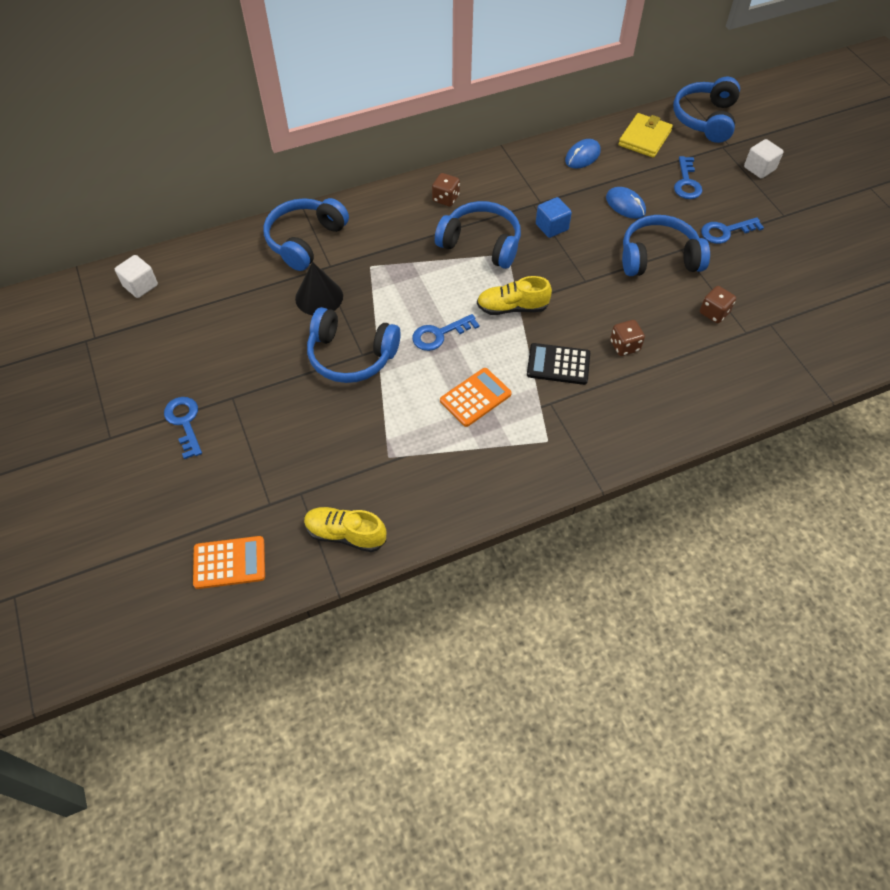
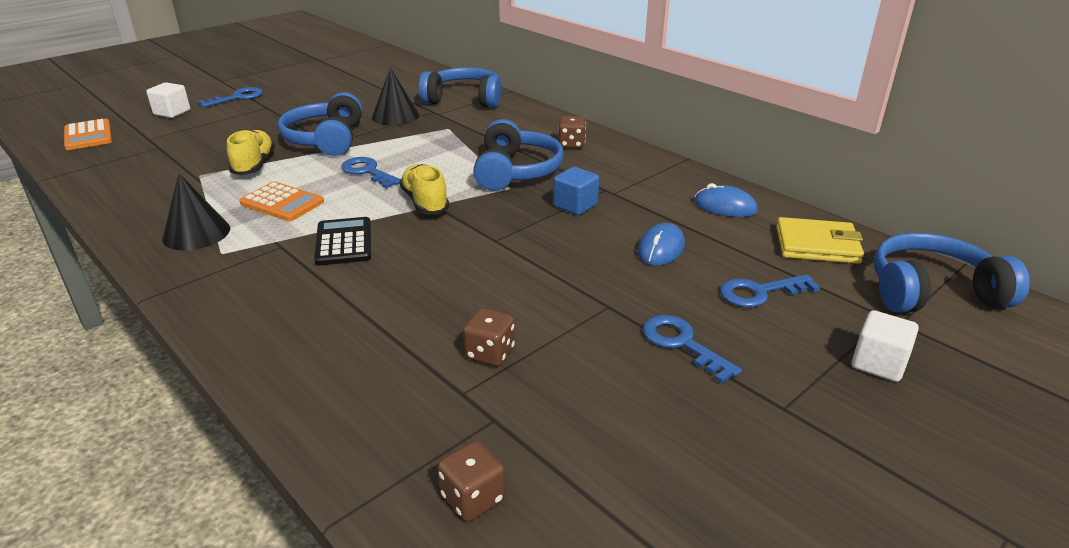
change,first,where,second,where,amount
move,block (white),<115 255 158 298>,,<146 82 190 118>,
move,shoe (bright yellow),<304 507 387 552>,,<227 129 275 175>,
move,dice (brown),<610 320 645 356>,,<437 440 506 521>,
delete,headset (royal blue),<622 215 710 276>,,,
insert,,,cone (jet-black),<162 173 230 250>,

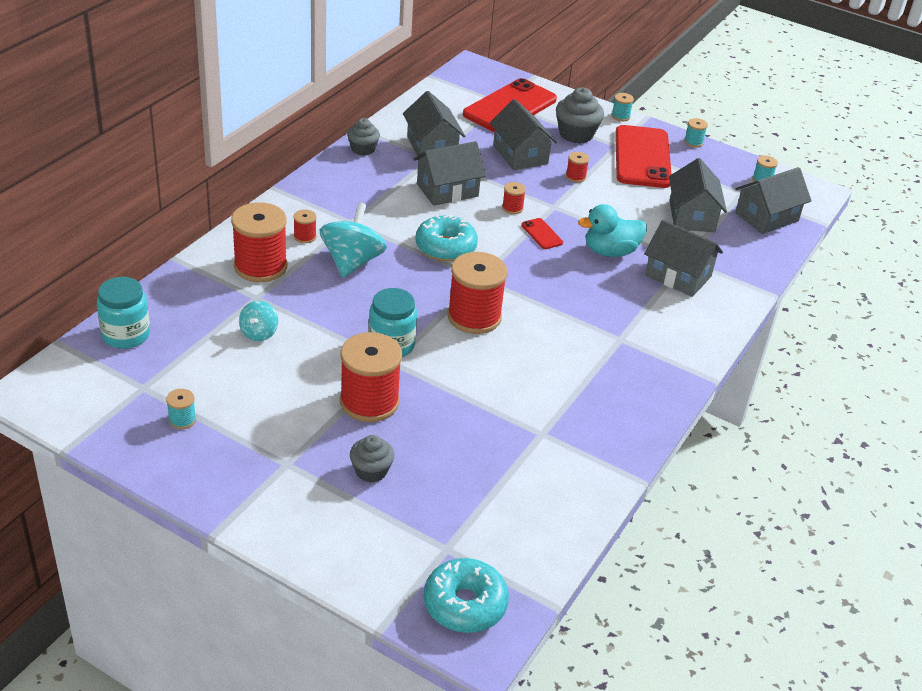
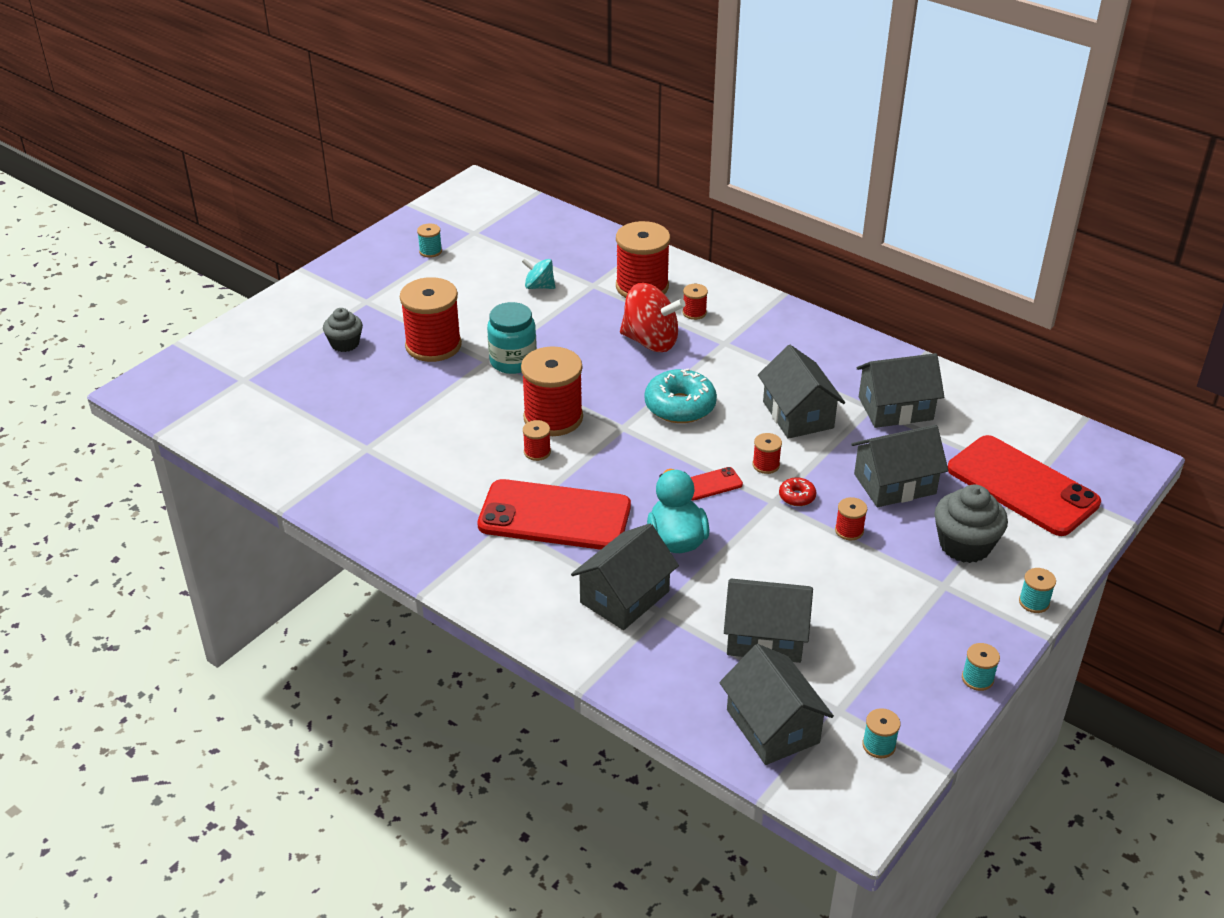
change,first,where,second,where,amount
delete,jam jar (aqua),<97 277 150 349>,,,
recolor,spinning top (aqua),<320 203 387 278>,spinning top (scarlet),<620 283 686 352>,
delete,cupcake (grey),<347 118 380 156>,,,
delete,donut (aqua),<424 558 509 633>,,,
move,smartphone (scarlet),<615 125 672 188>,,<477 479 631 550>,
insert,,,bobbin (scarlet),<523 420 551 461>,
insert,,,donut (scarlet),<779 478 816 506>,

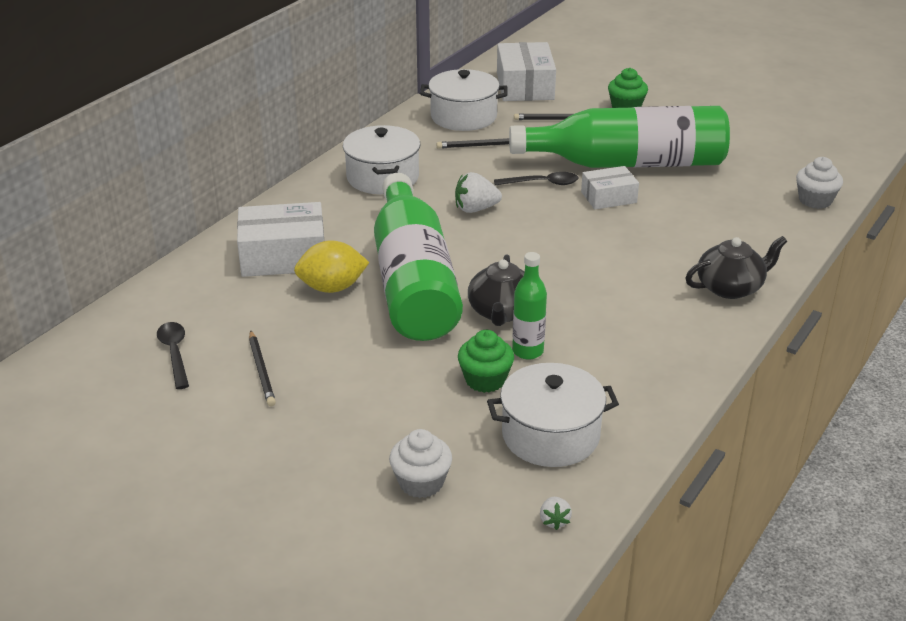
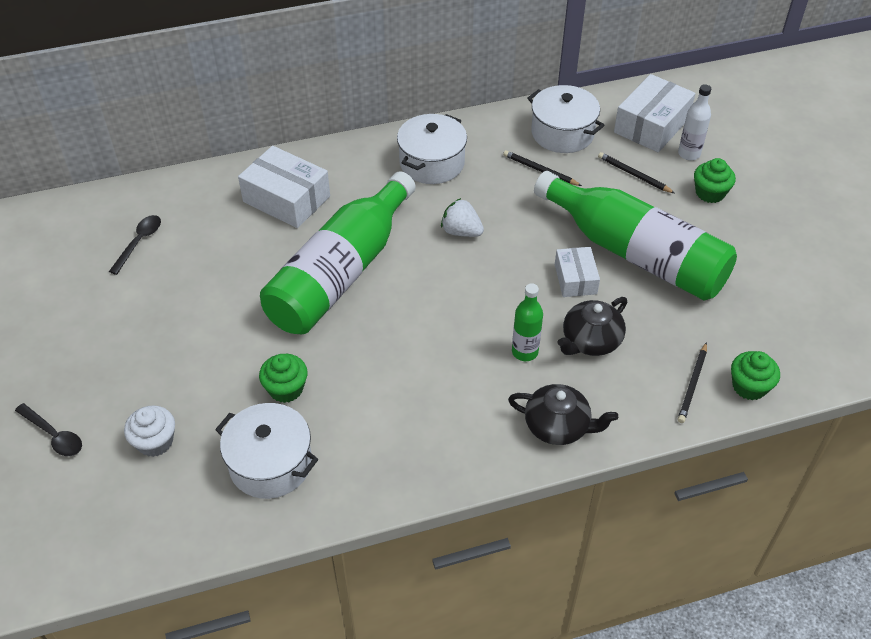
change,first,where,second,where,amount
move,lead pencil (jet-black),<249 330 276 406>,,<678 342 707 423>,
delete,lemon (bright yellow),<294 241 370 293>,,,
move,tea pot (jet-black),<468 254 524 326>,,<557 297 627 356>,
move,spoon (jet-black),<494 172 579 185>,,<15 403 82 456>,
move,flask (leaf-green),<512 252 547 360>,,<512 283 543 361>,
delete,berry (white),<540 497 572 530>,,,
rotate,package (white),<581 166 639 209>,,<555 247 600 297>,60 degrees clockwise
recolor,cupcake (white),<796 157 843 209>,cupcake (leaf-green),<731 351 780 400>,
insert,,,flask (white),<678 84 711 160>,

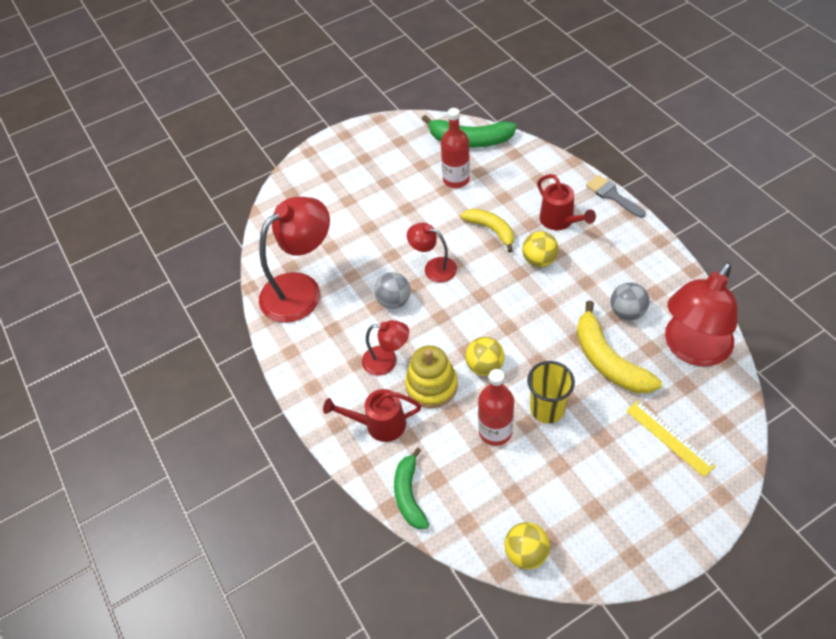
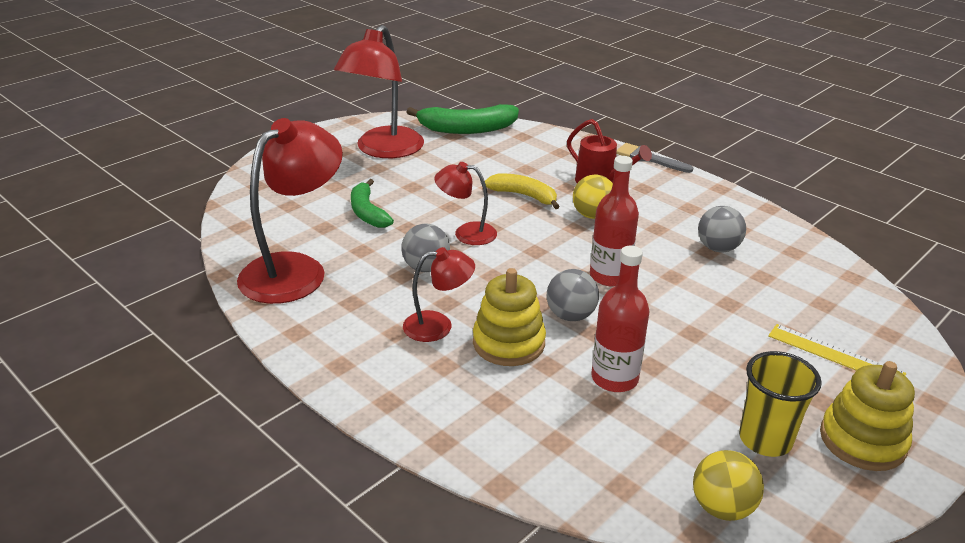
change,first,where,second,where,amount
delete,sprinkling can (scarlet),<323 389 422 442>,,,
move,toy banana (leaf-green),<394 447 429 529>,,<351 179 394 228>,
move,flask (scarlet),<441 108 470 188>,,<590 156 639 286>,
recolor,ball (bright yellow),<465 337 504 376>,ball (grey),<547 269 599 321>,
move,cup (bright yellow),<527 361 575 423>,,<739 351 822 457>,
delete,toy banana (bright yellow),<577 300 662 393>,,,
move,lamp (scarlet),<665 262 738 366>,,<334 25 424 158>,
insert,,,stacking rings (bright yellow),<820 361 915 471>,

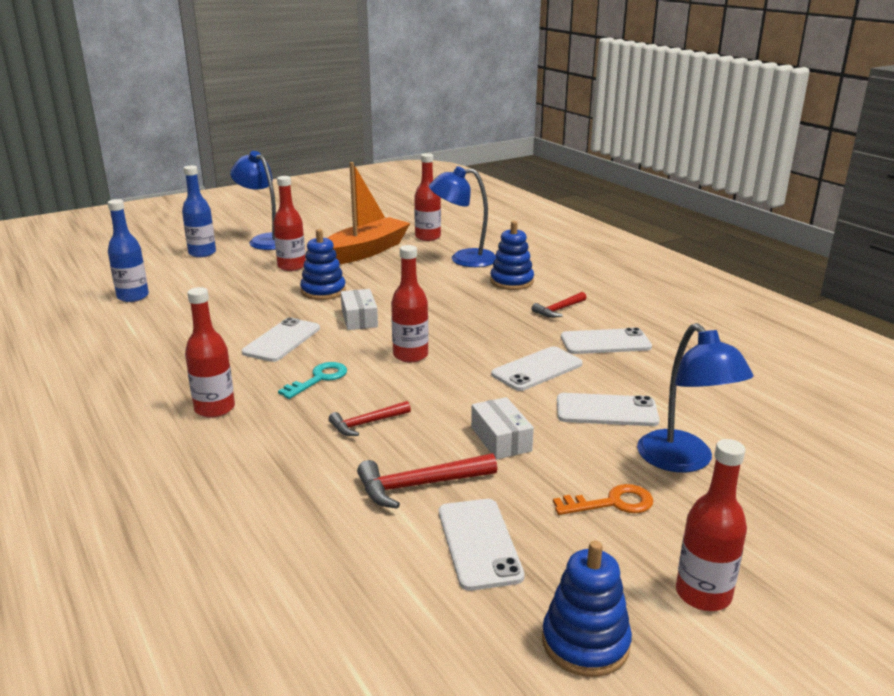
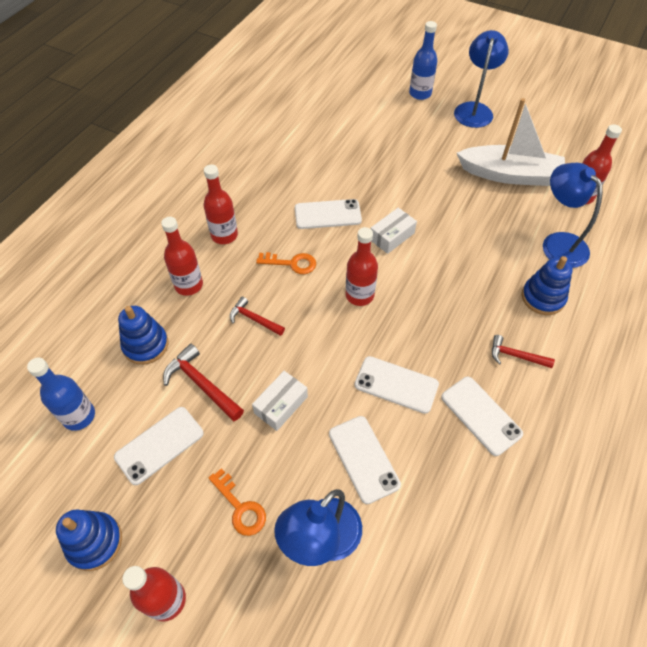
change,first,where,second,where,amount
move,flask (royal blue),<108 199 149 302>,,<27 357 95 431>,
move,flask (scarlet),<273 176 306 271>,,<161 217 203 296>,
recolor,latchkey (aqua),<278 362 347 399>,latchkey (bright orange),<256 252 316 274>,
move,stacking rings (royal blue),<300 229 346 300>,,<118 306 168 365>,
recolor,sailboat (bright orange),<328 162 410 264>,sailboat (white),<457 98 565 186>,

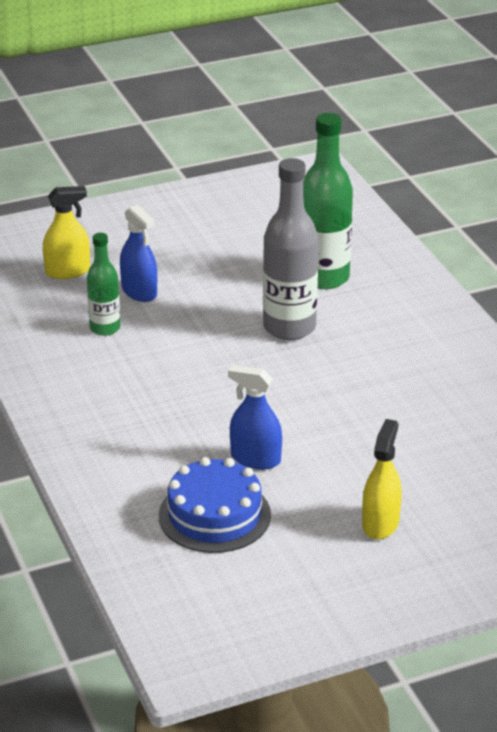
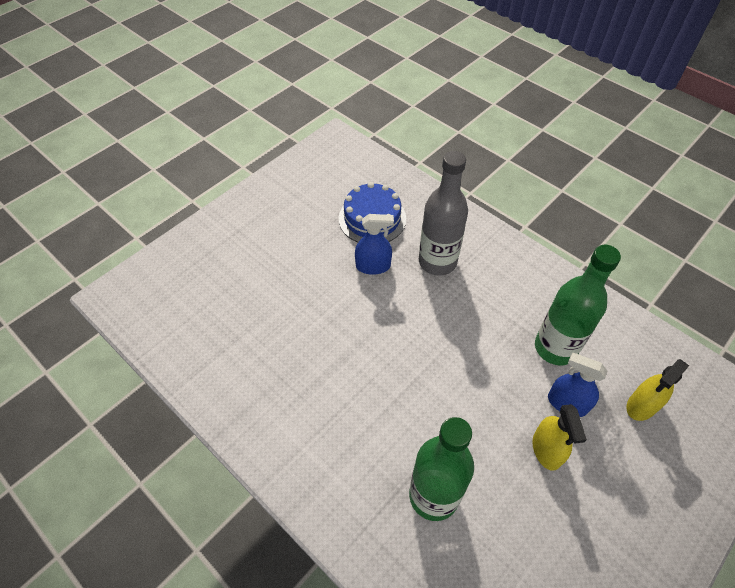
change,first,where,second,where,amount
resize,flask (leaf-green),<87 233 120 336>,,<535 245 621 365>,x1.73
move,flask (grey),<263 158 318 340>,,<419 151 468 276>,
move,sprayer (bright yellow),<362 419 402 540>,,<532 404 587 471>,

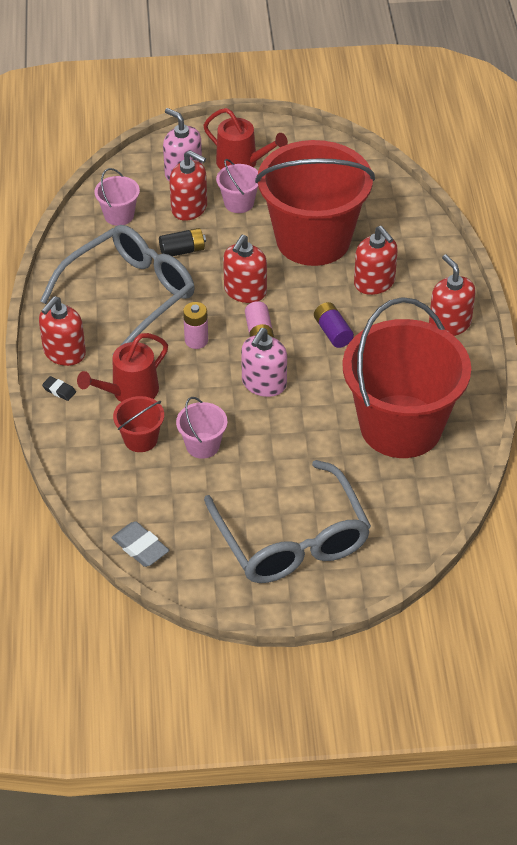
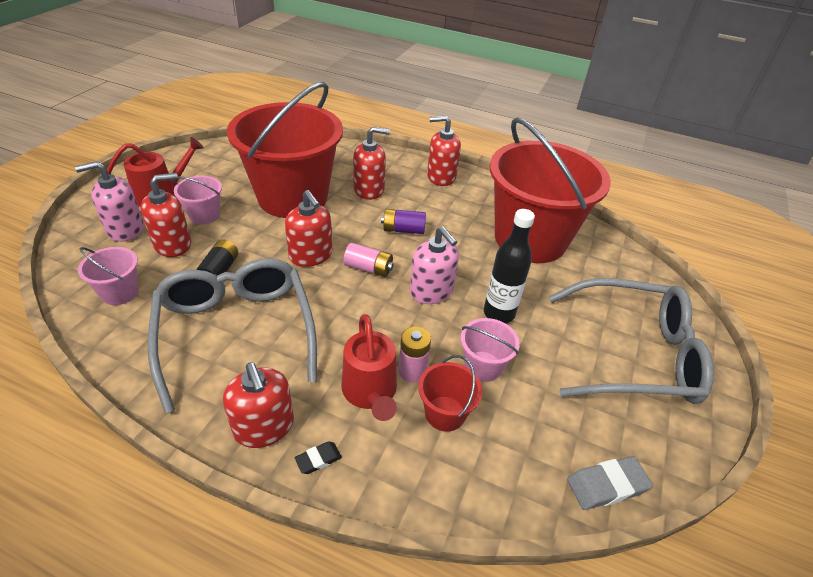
change,first,where,second,where,amount
move,power cell (rosy),<183 302 208 349>,,<398 327 431 382>,
insert,,,flask (jet-black),<484 209 535 323>,

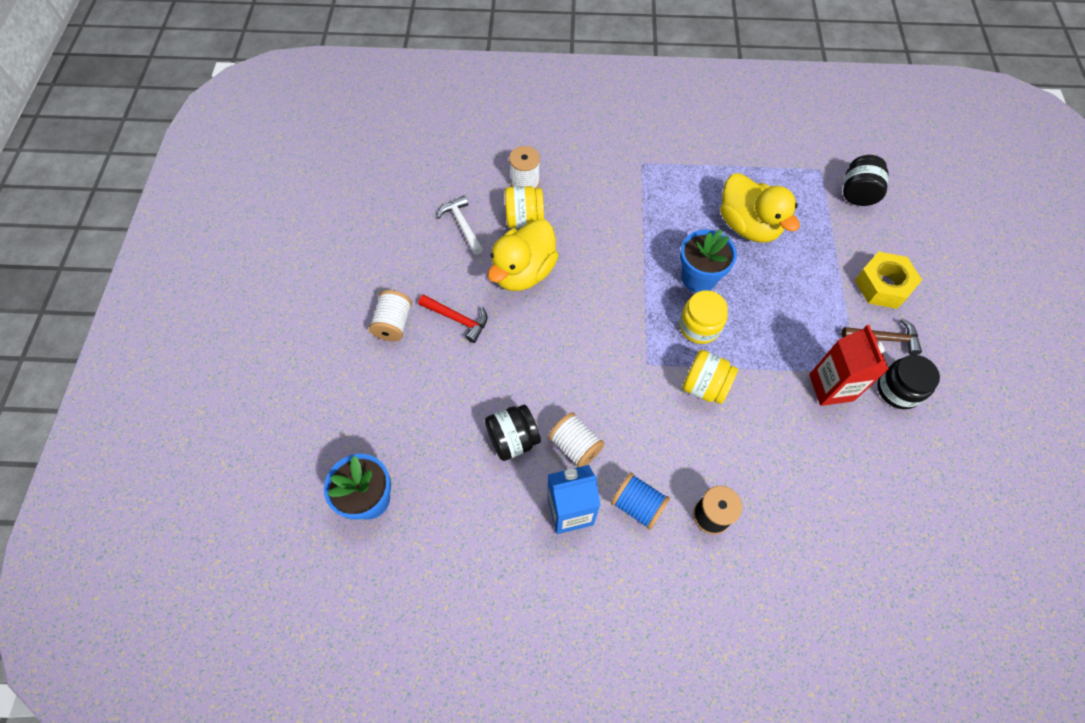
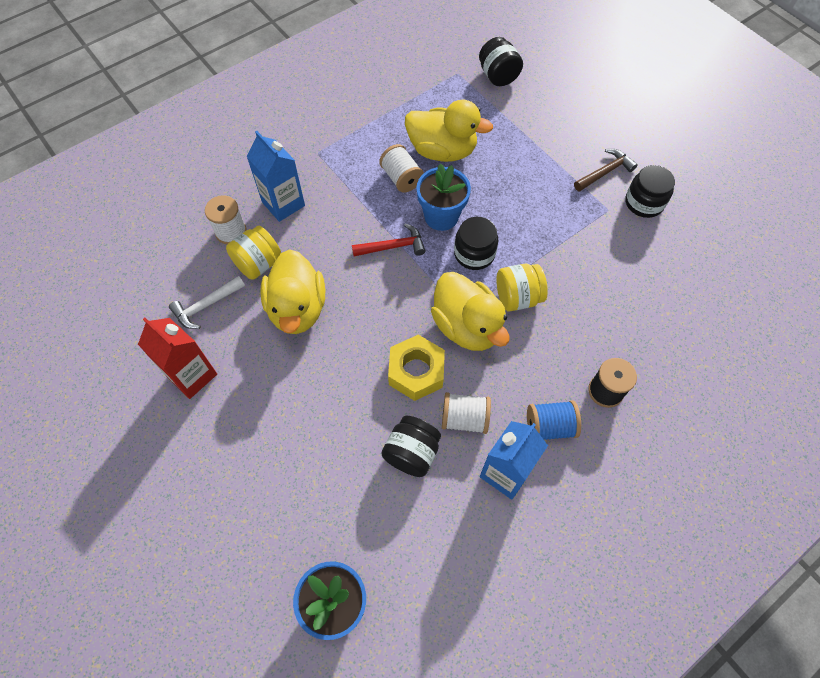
change,first,where,second,where,amount
move,bobbin (white),<369 290 412 341>,,<379 144 424 193>,
move,carpenter's hammer (scarlet),<418 294 488 343>,,<352 224 425 256>,
rotate,carpenter's hammer (white),<437 195 483 255>,,<169 276 245 329>,60 degrees counterclockwise
recolor,jam jar (bright yellow),<679 290 728 344>,jam jar (jet-black),<454 217 498 270>,
move,carton (scarlet),<809 325 889 406>,,<138 318 217 399>,
move,hex nut (bright yellow),<855 252 922 309>,,<388 335 445 401>,
insert,,,carton (royal blue),<246 131 305 222>,
insert,,,toy duck (bright yellow),<431 272 509 351>,

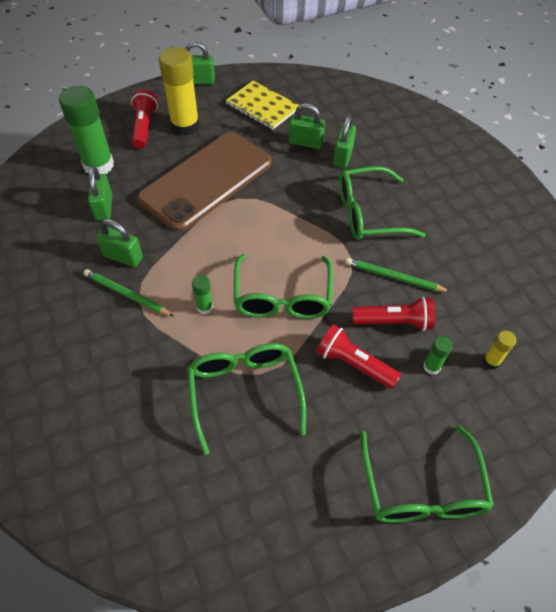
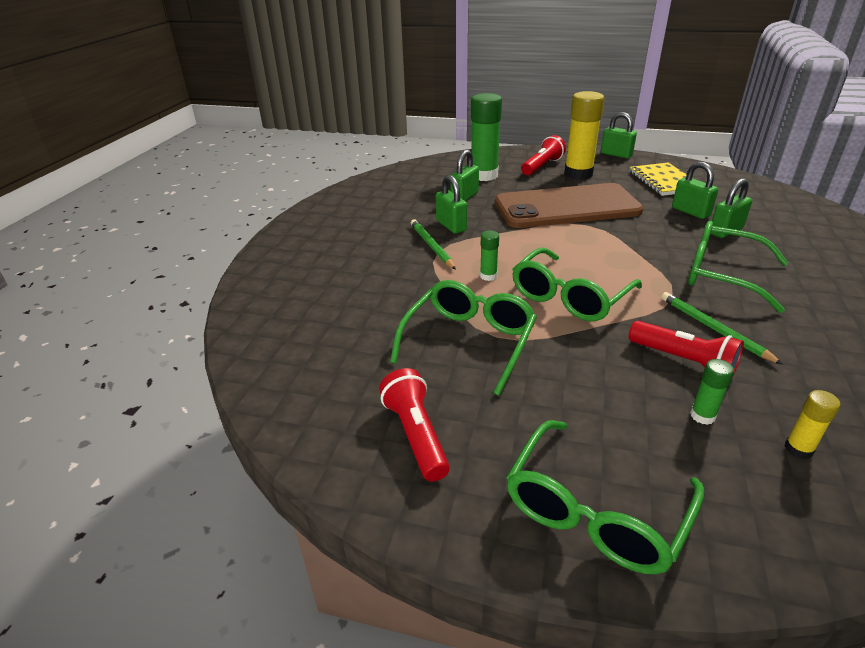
change,first,where,second,where,amount
move,flashlight (scarlet),<316 324 401 389>,,<379 368 450 482>,

